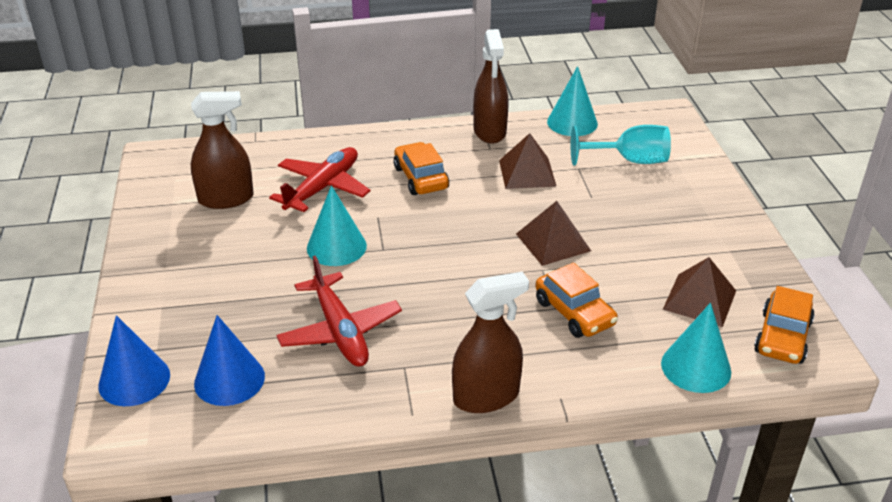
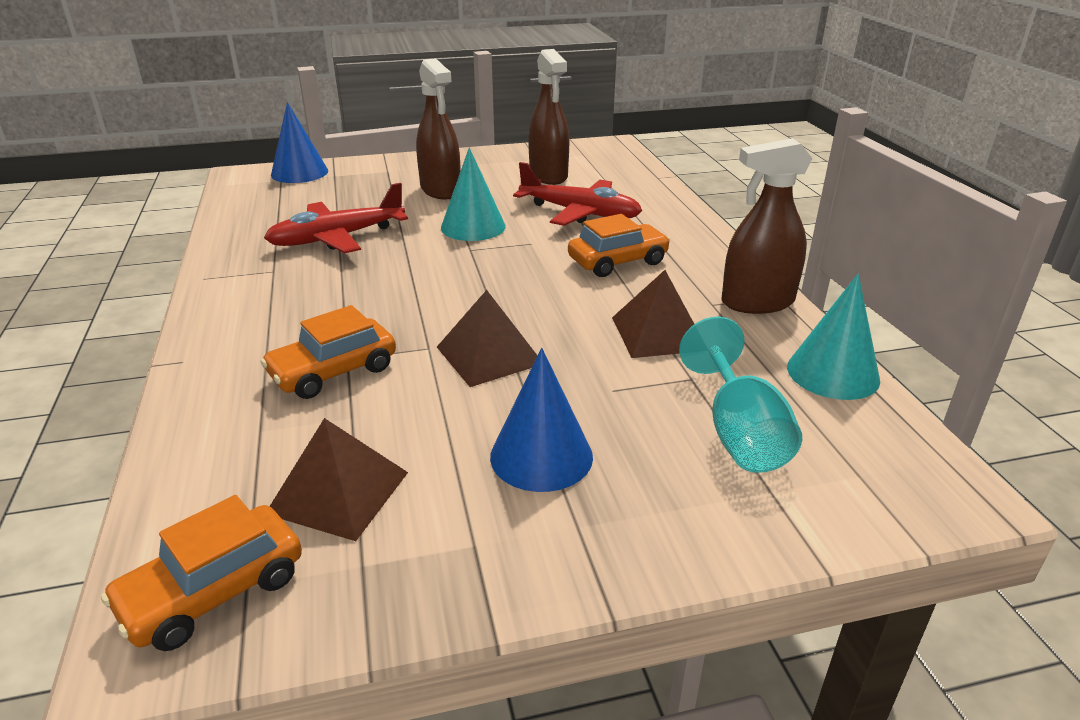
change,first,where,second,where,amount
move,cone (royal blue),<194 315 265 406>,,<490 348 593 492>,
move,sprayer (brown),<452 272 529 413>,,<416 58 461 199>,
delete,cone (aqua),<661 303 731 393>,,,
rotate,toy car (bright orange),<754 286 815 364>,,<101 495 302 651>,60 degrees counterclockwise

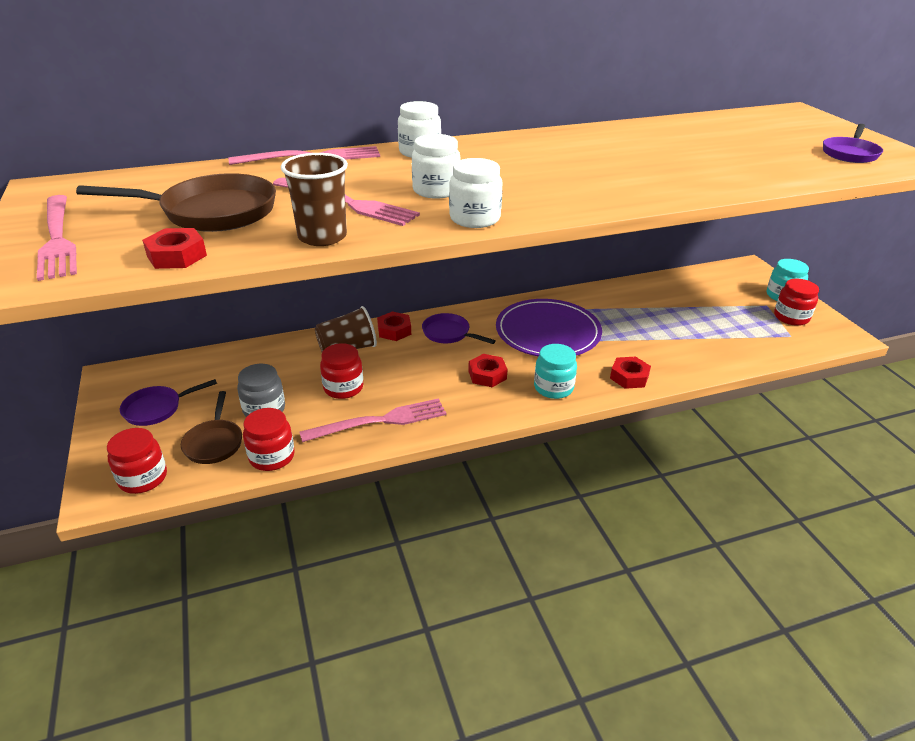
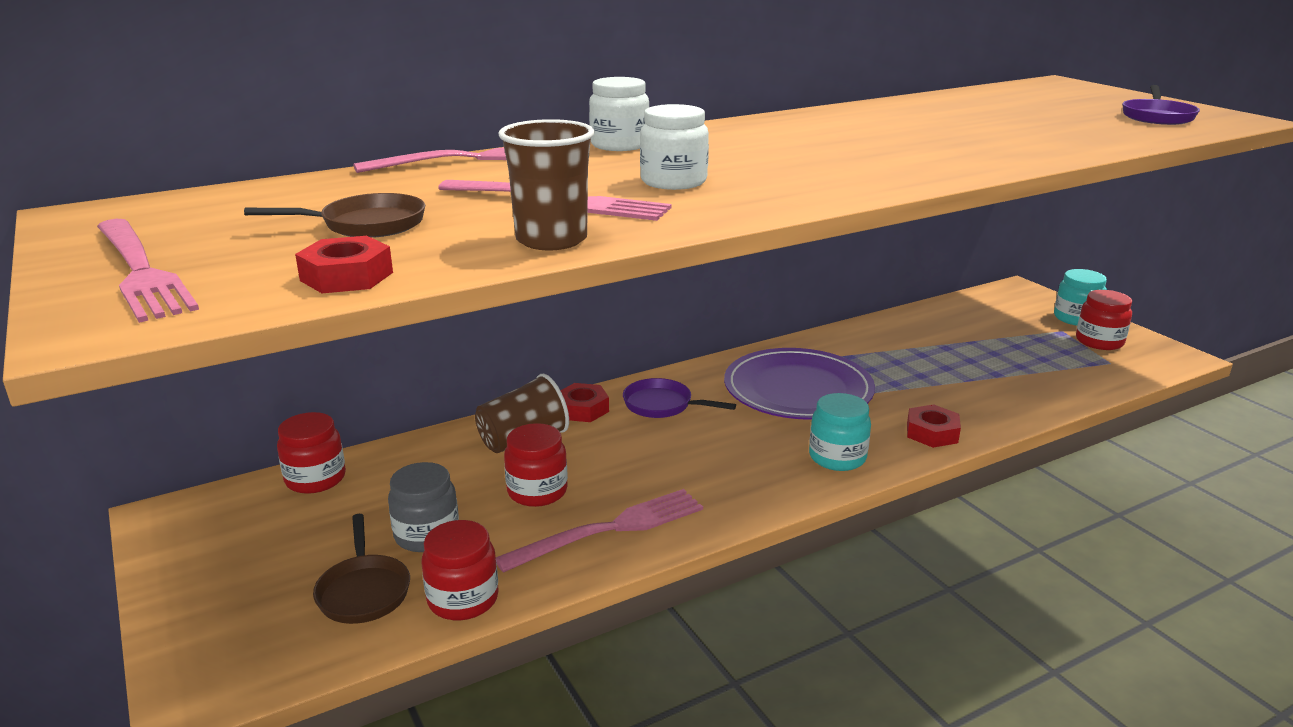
change,first,where,second,where,amount
resize,pan (brown),<76 173 276 232>,,<244 193 425 238>,x0.61
move,jam jar (scarlet),<107 428 167 494>,,<277 412 346 494>,
delete,pan (purple),<120 379 217 426>,,,
delete,jam jar (white),<449 158 503 228>,,,
delete,hex nut (scarlet),<468 354 507 387>,,,

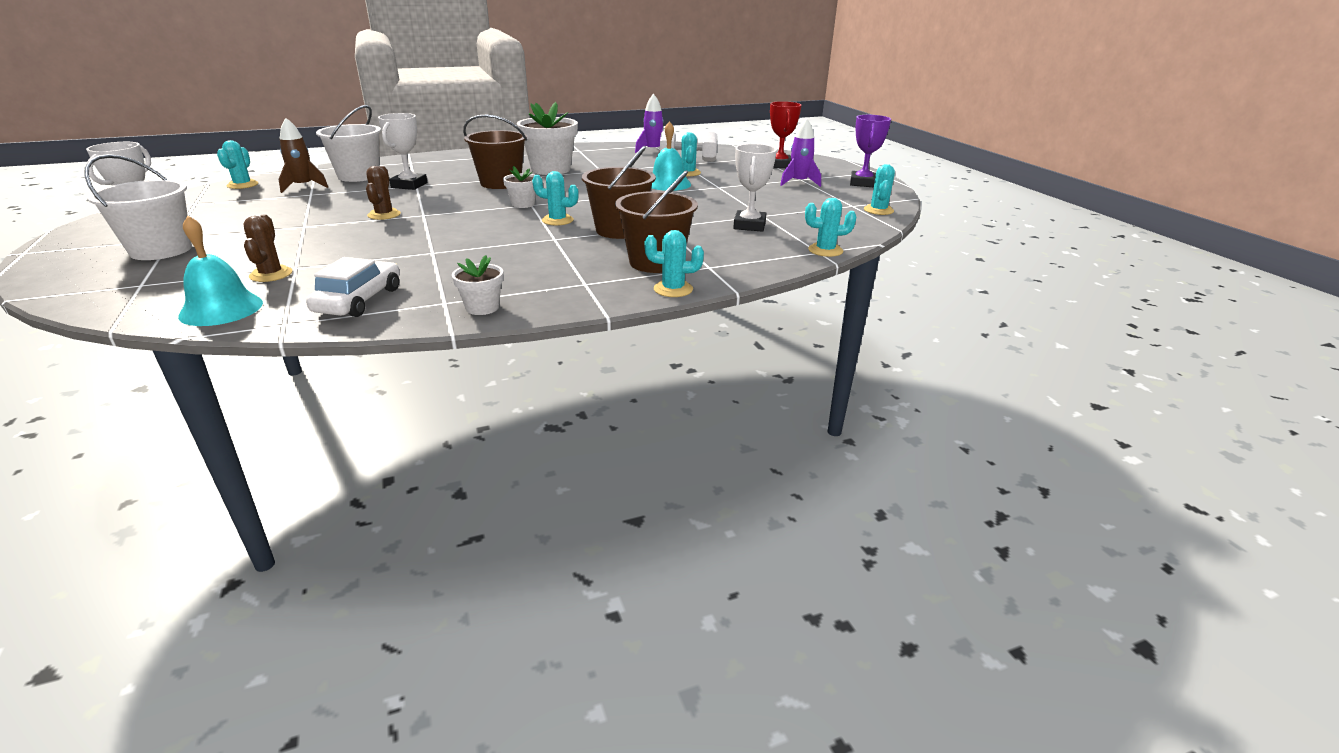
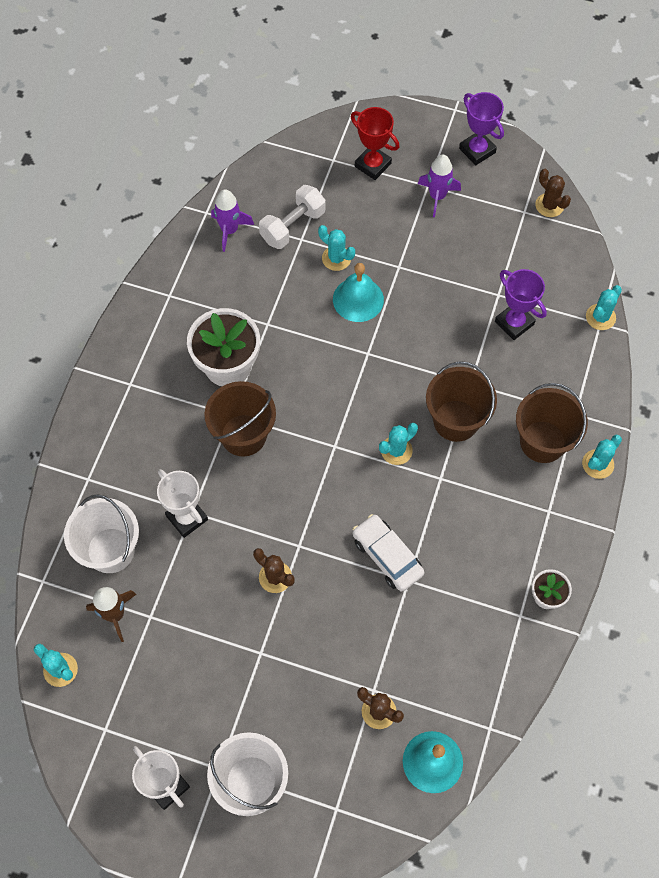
change,first,where,second,where,amount
move,toy car (white),<306 257 400 317>,,<352 514 425 592>,
delete,potted plant (white),<503 166 536 208>,,,
recolor,prize cup (white),<733 144 777 232>,prize cup (purple),<495 269 547 340>,
recolor,saguaro cactus (aqua),<864 164 895 215>,saguaro cactus (brown),<535 169 571 217>,

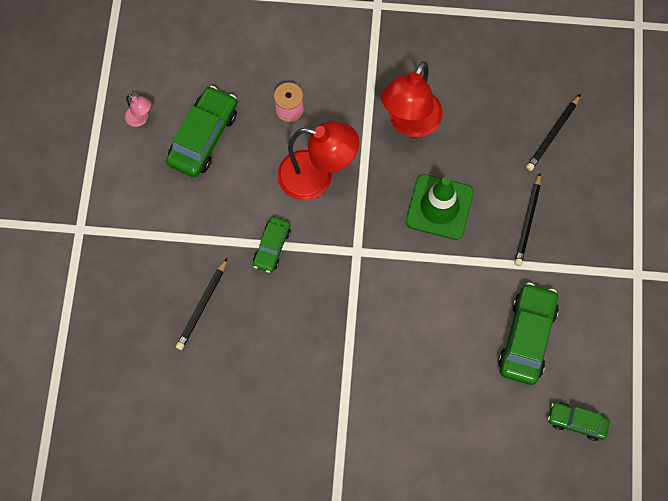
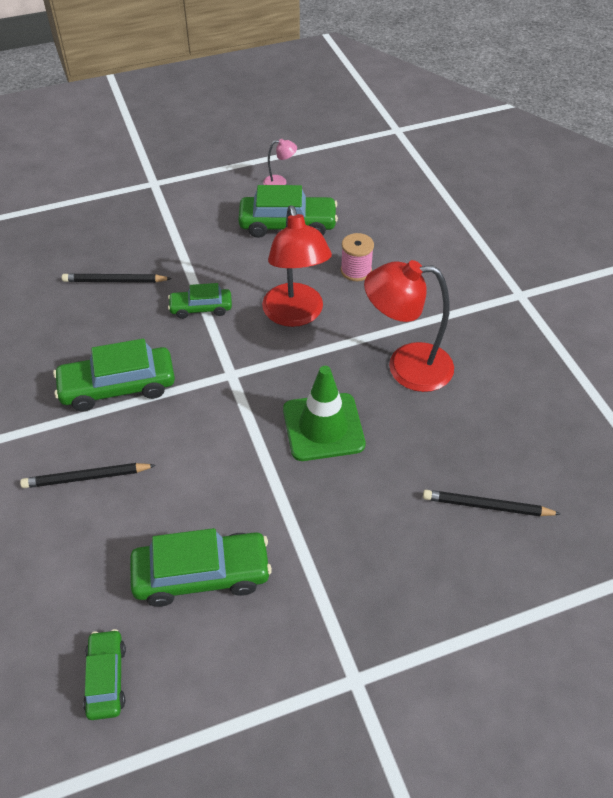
change,first,where,second,where,amount
rotate,lamp (rosy),<125 94 151 127>,,<263 139 297 185>,105 degrees counterclockwise
move,lead pencil (jet-black),<514 173 541 266>,,<20 463 156 488>,
insert,,,toy car (leaf-green),<53 339 175 412>,

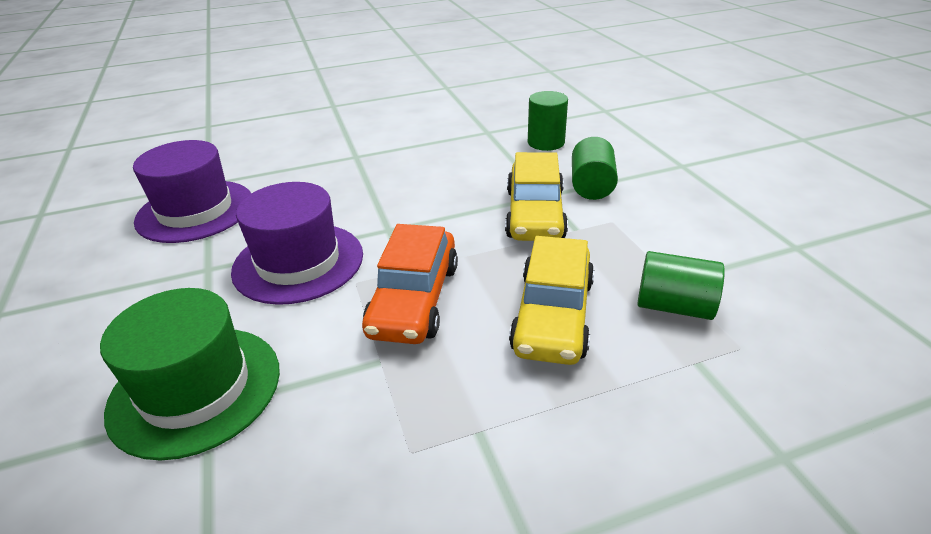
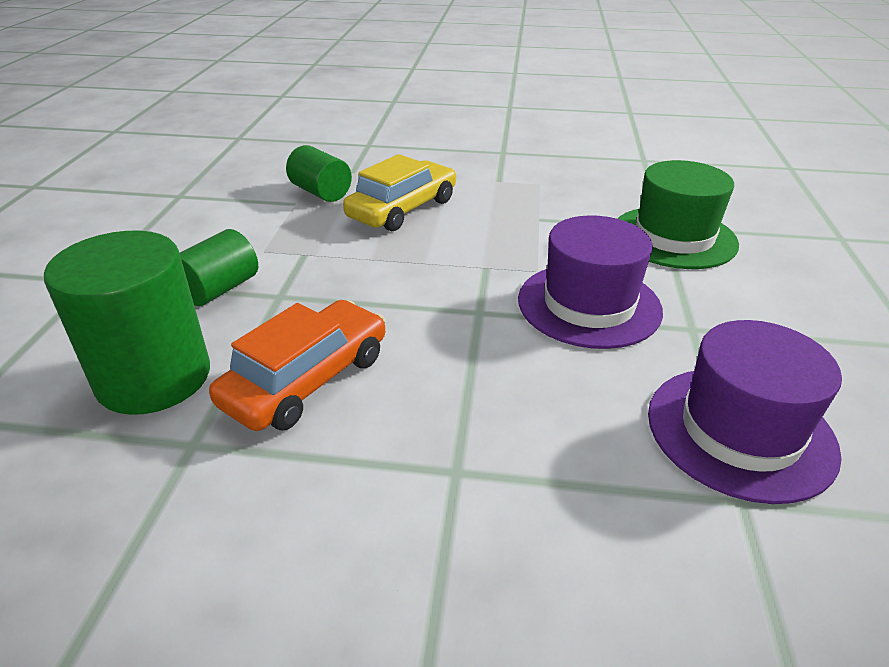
change,first,where,second,where,amount
move,toy car (bright orange),<362 224 458 344>,,<209 300 386 431>,
delete,toy car (bright yellow),<505 152 568 241>,,,
resize,cylinder (leaf-green),<528 91 568 151>,,<44 230 210 415>,x1.73

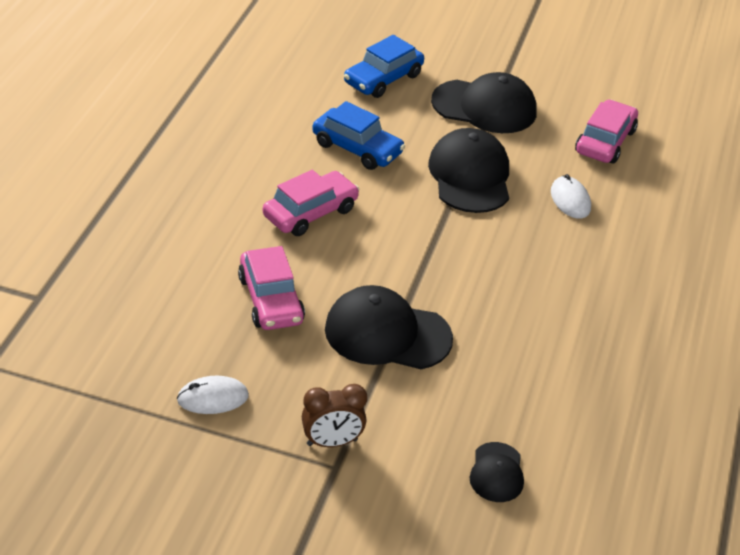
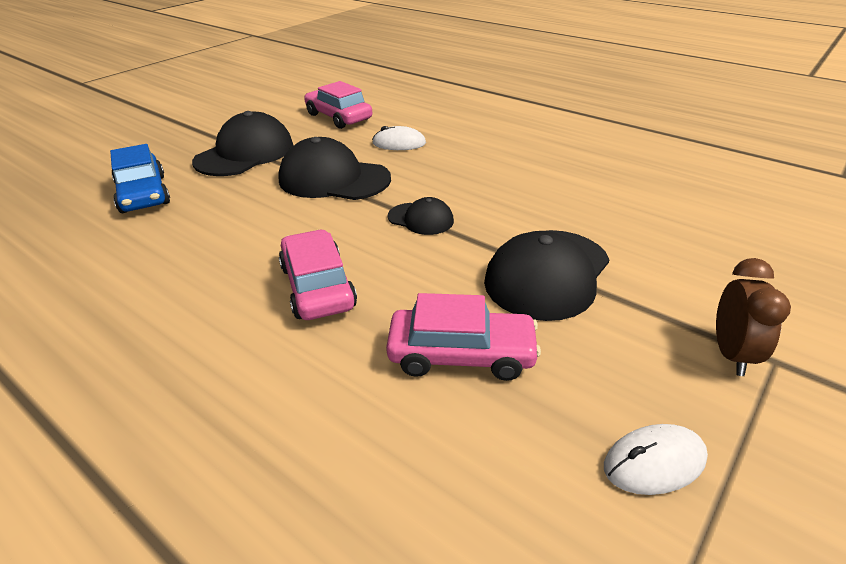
change,first,where,second,where,amount
rotate,mouse (white),<177 376 249 414>,,<604 424 708 495>,60 degrees clockwise
delete,toy car (royal blue),<312 101 405 170>,,,
move,peaked cap (jet-black),<470 442 524 502>,,<388 197 454 235>,

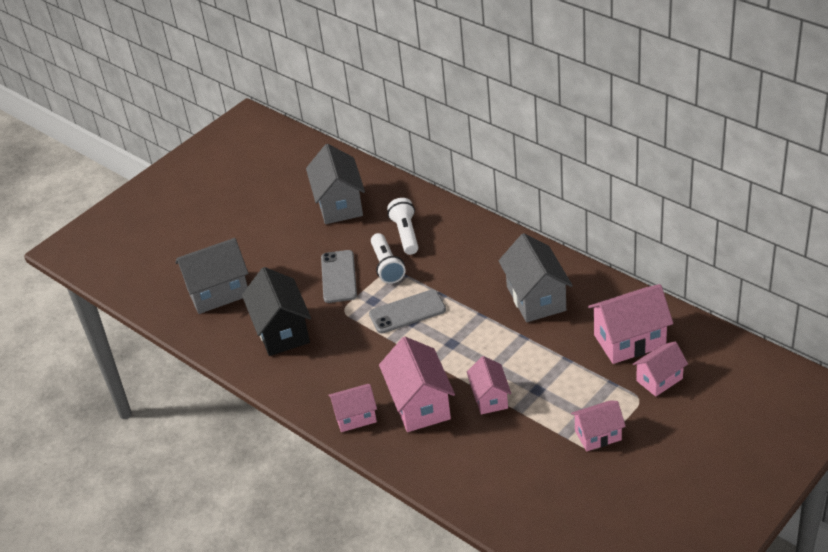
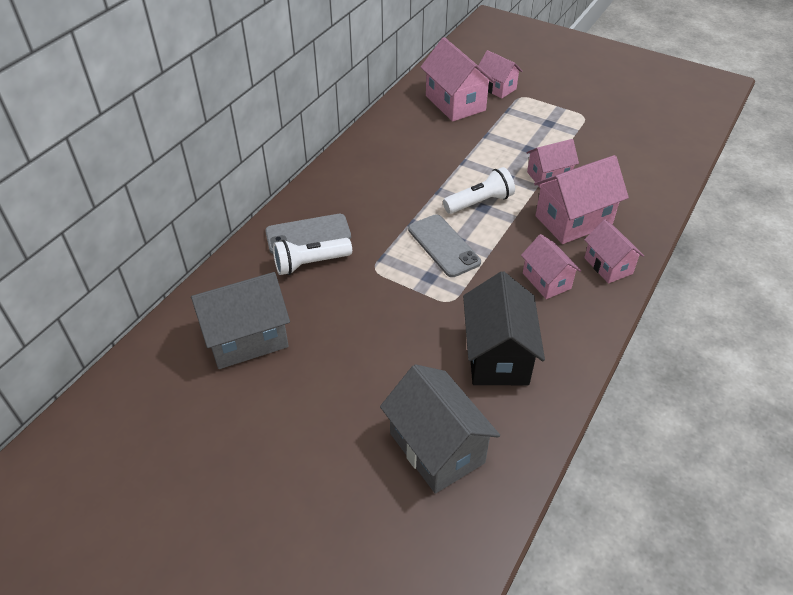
change,first,where,second,where,amount
rotate,house (jet-black),<242 267 311 356>,,<463 271 545 385>,60 degrees counterclockwise
move,smartphone (grey),<321 250 357 303>,,<265 214 351 254>,
move,flashlight (white),<371 233 406 284>,,<443 167 515 214>,
delete,house (grey),<498 233 573 322>,,,
move,house (rosy),<571 400 626 451>,,<521 234 581 299>,

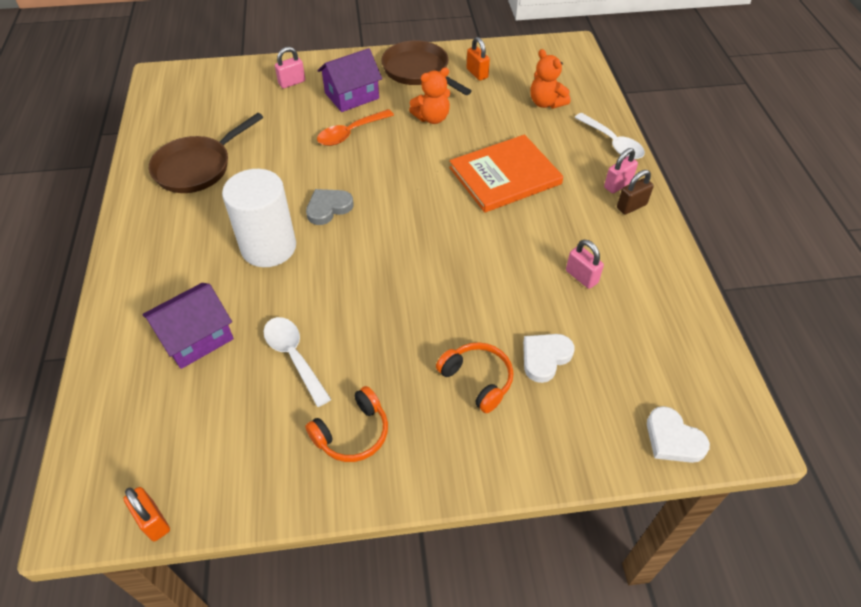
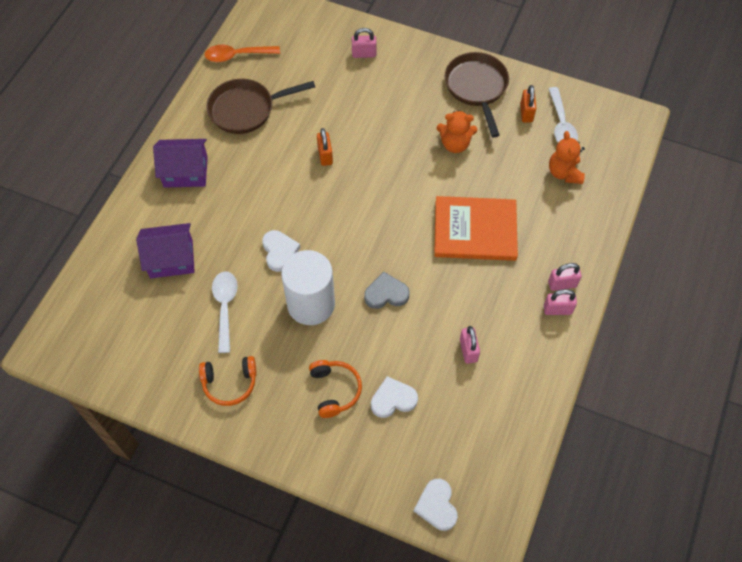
change,first,where,second,where,amount
move,lock (bright orange),<123 487 170 541>,,<317 128 333 166>,
move,cylinder (white),<222 169 296 267>,,<281 250 335 325>,
move,love heart (grey),<306 189 354 225>,,<364 272 410 309>,
move,spoon (bright orange),<317 109 394 146>,,<204 45 280 62>,
move,house (purple),<318 48 382 112>,,<153 139 208 188>,
move,spoon (white),<574 113 645 159>,,<549 87 578 143>,
recolor,lock (brown),<617 170 654 215>,lock (rosy),<544 289 577 315>,
insert,,,love heart (white),<262 230 300 272>,

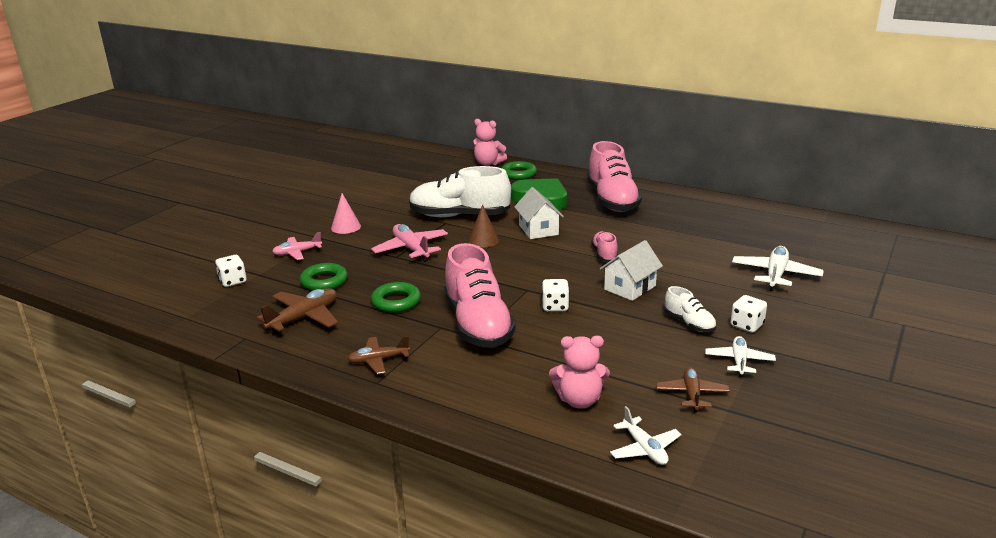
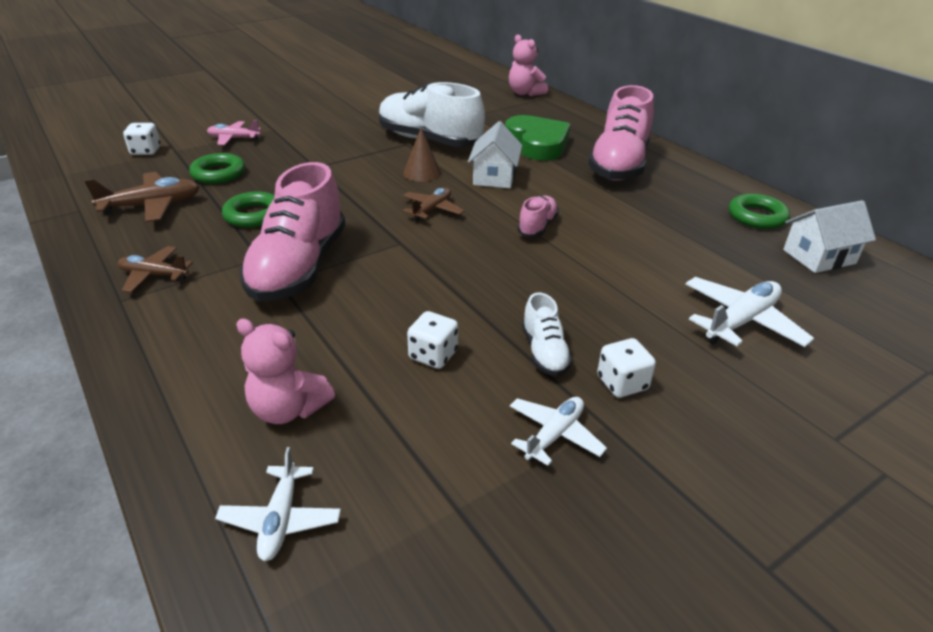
change,first,where,second,where,amount
delete,cone (rosy),<331 193 361 234>,,,
delete,plane (rosy),<371 224 448 262>,,,
move,hoop (leaf-green),<501 161 537 180>,,<729 194 790 229>,
move,dice (white),<542 279 569 311>,,<407 311 458 369>,
move,house (white),<600 240 663 301>,,<783 200 876 273>,
move,plane (brown),<656 367 730 412>,,<403 188 464 222>,

